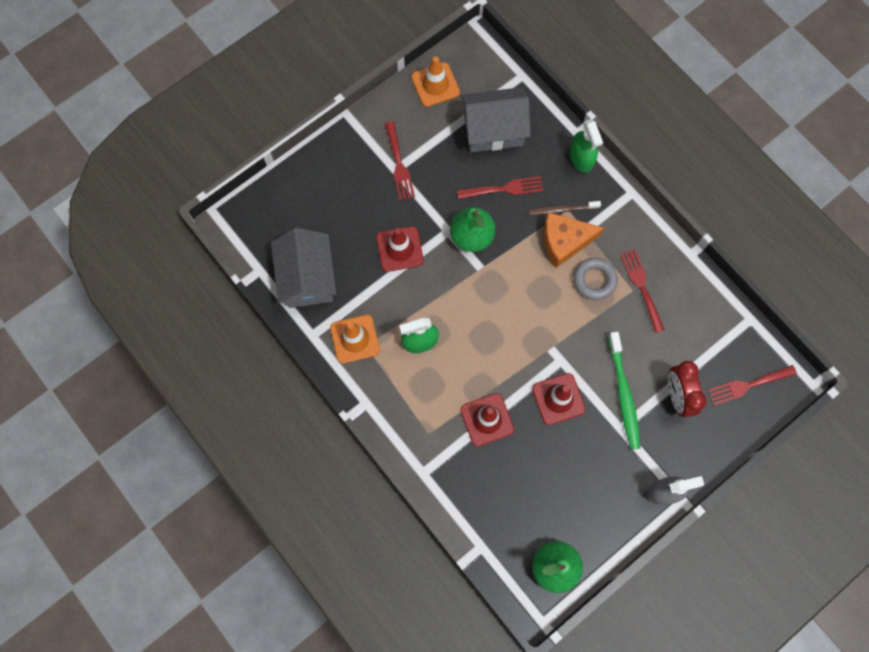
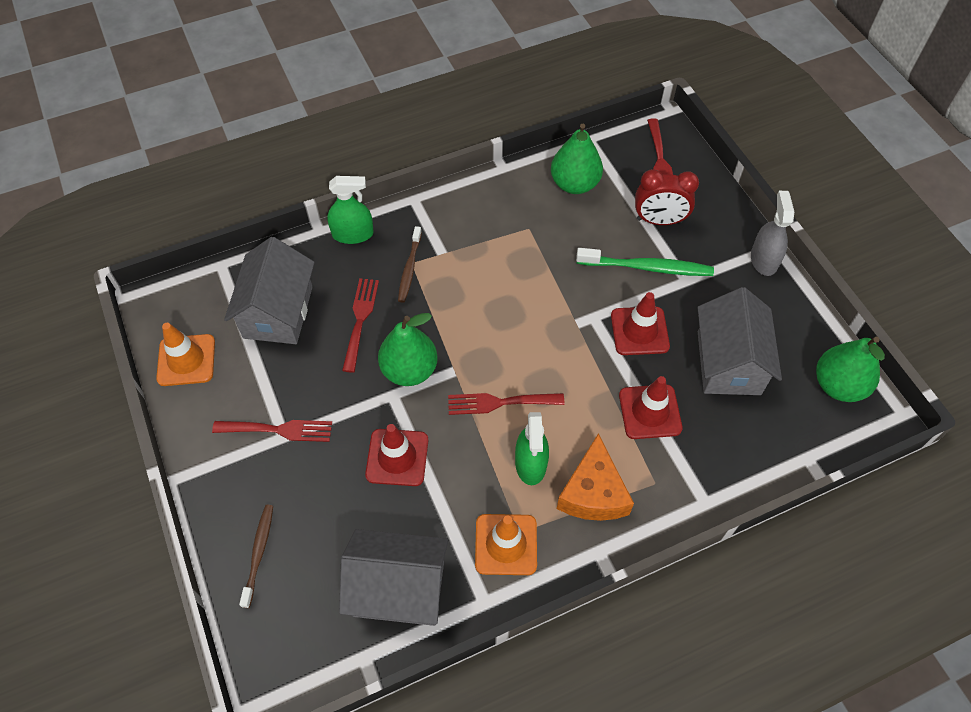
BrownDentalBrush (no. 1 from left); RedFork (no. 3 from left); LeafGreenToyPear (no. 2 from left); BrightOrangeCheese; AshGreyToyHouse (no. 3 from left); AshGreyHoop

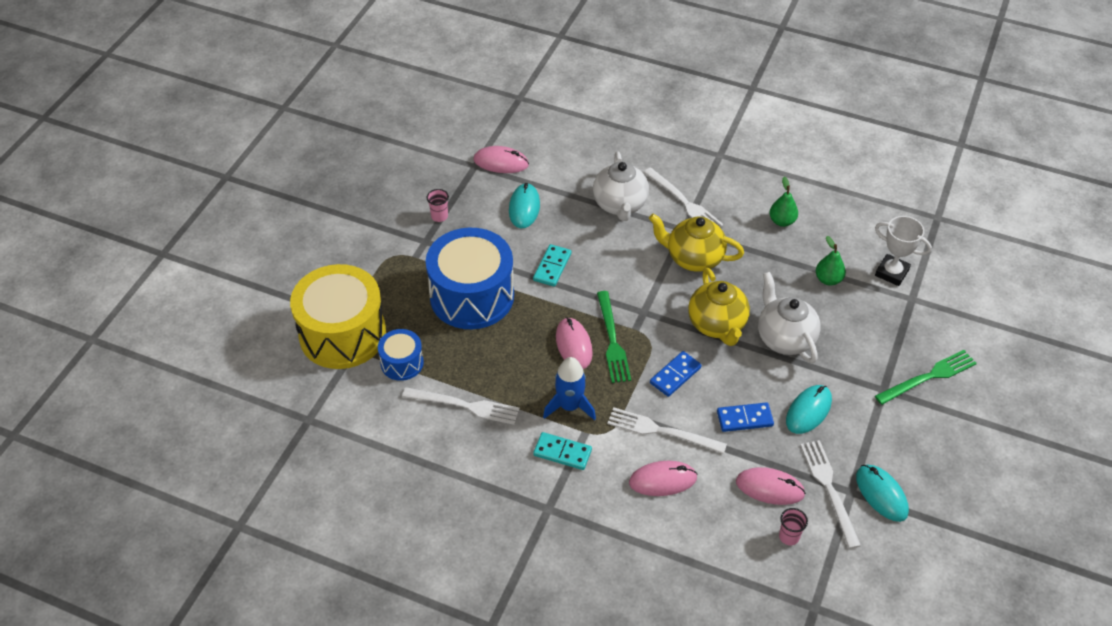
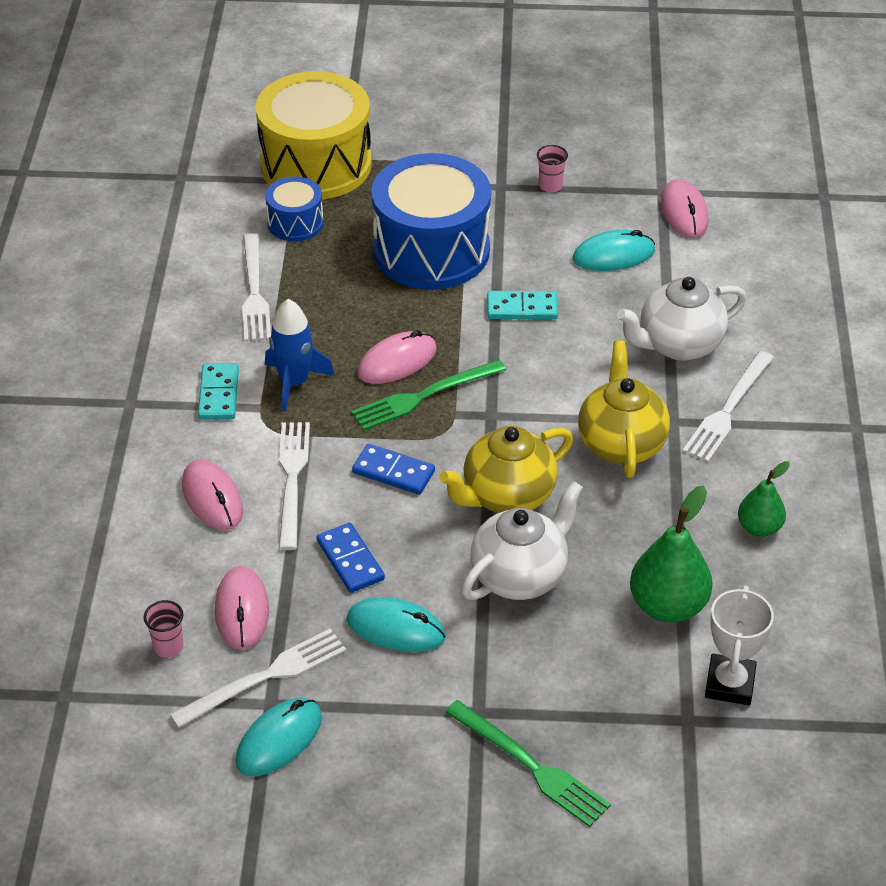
LeafGreenToyPear (no. 1 from left)

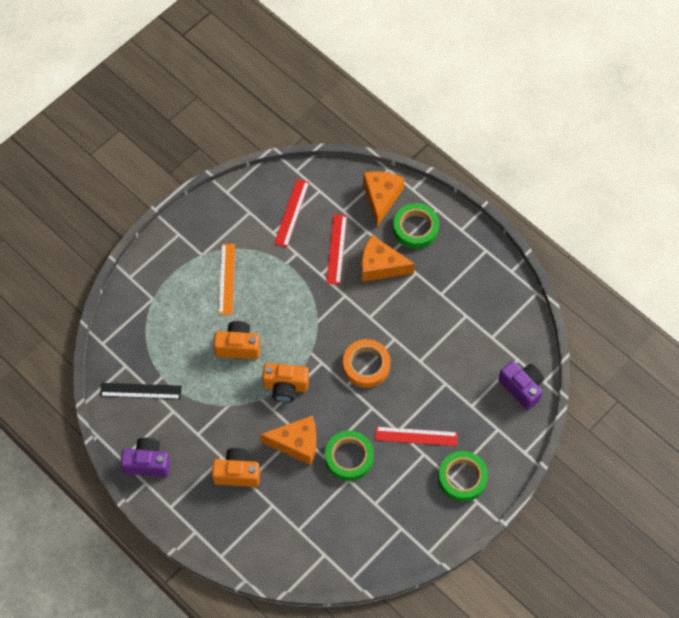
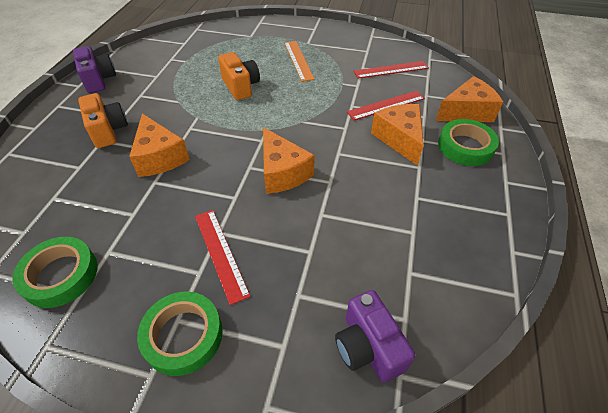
LeafGreenTape (no. 1 from left); BrightOrangeCheese (no. 2 from left); BrightOrangeStraightedge; PurpleCamera (no. 2 from left); BlackStraightedge; BrightOrangeCamera (no. 3 from left in the first image)

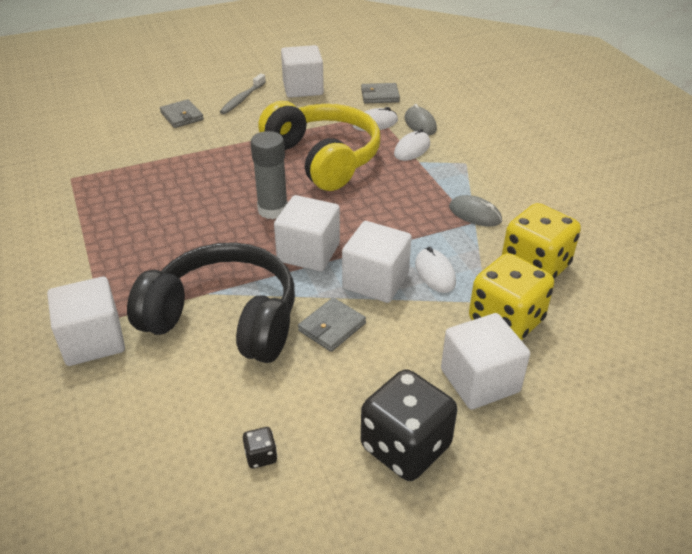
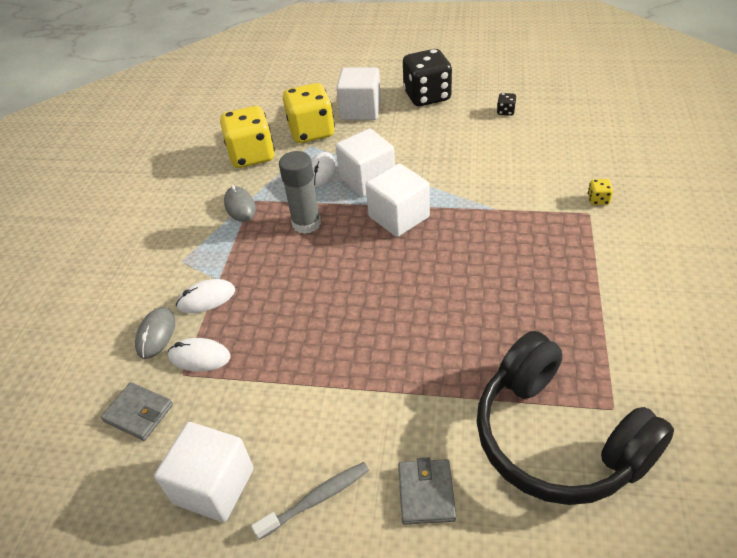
AshGreyGlue; BlackHeadset; YellowDie (no. 3 from left); YellowHeadset; AshGreyBillfold (no. 2 from left in the first image)

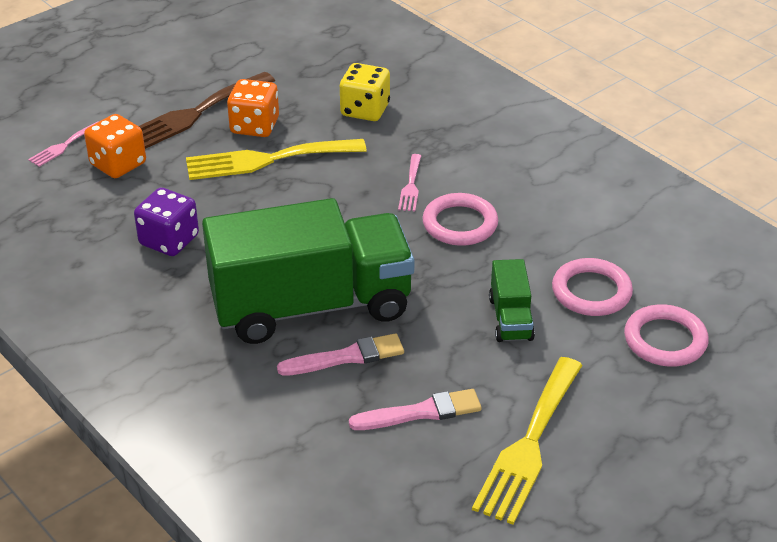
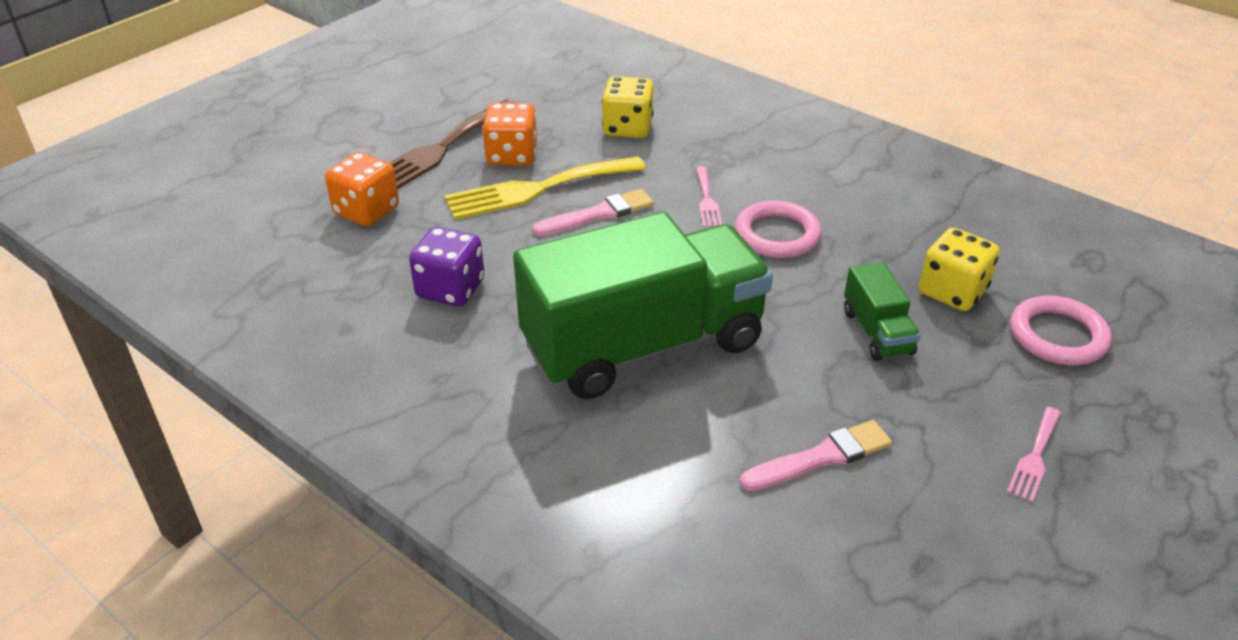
PinkPaintBrush (no. 1 from left); YellowDie (no. 2 from left); PinkFork (no. 2 from left); YellowFork (no. 2 from left in the first image)

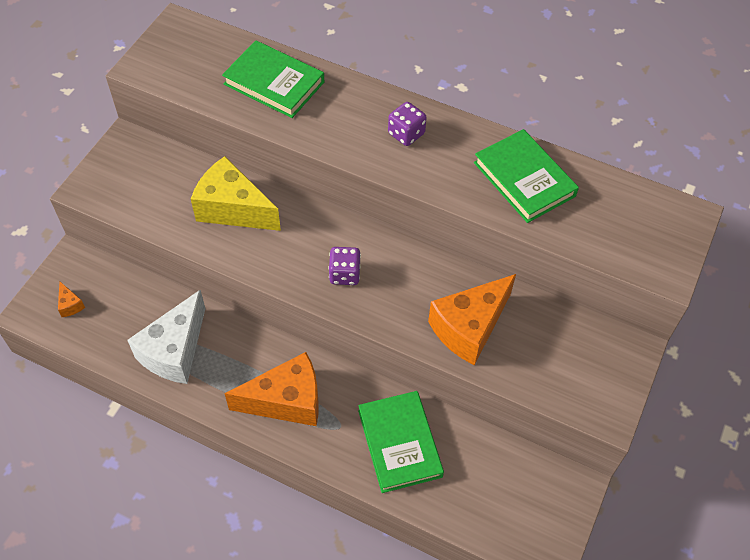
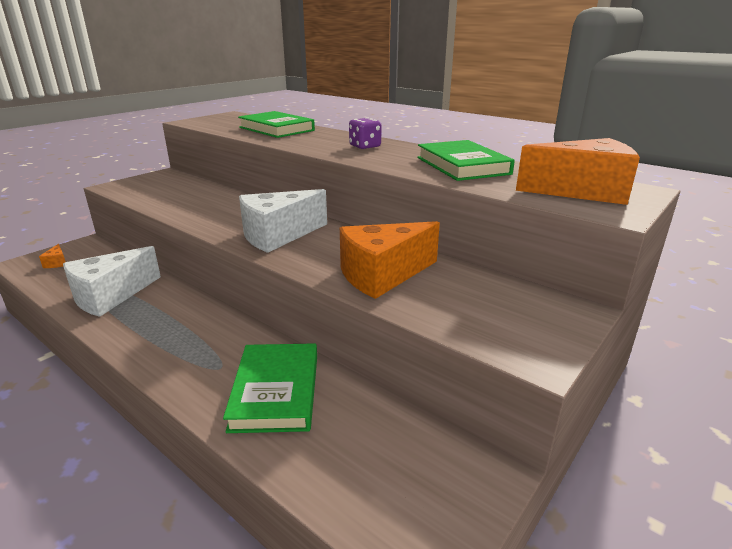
PureWhiteCheese (no. 2 from left); BrightOrangeCheese (no. 3 from left); YellowCheese

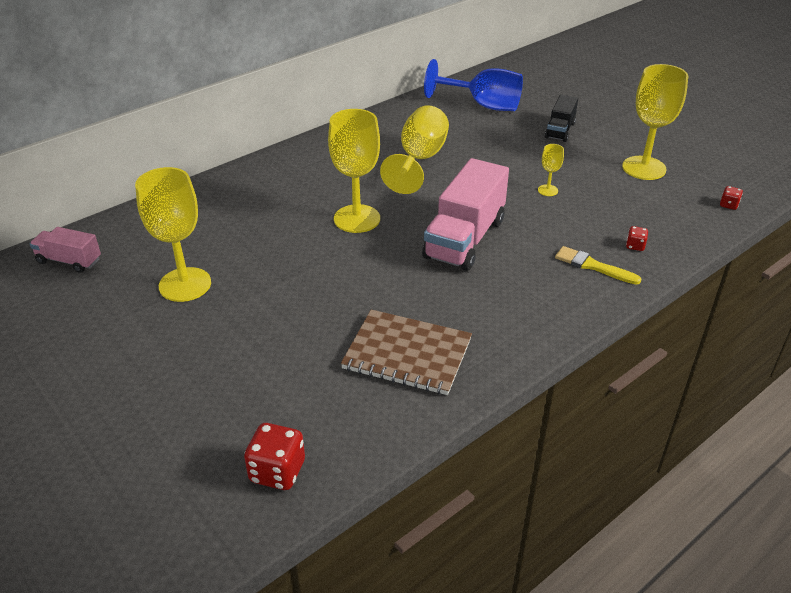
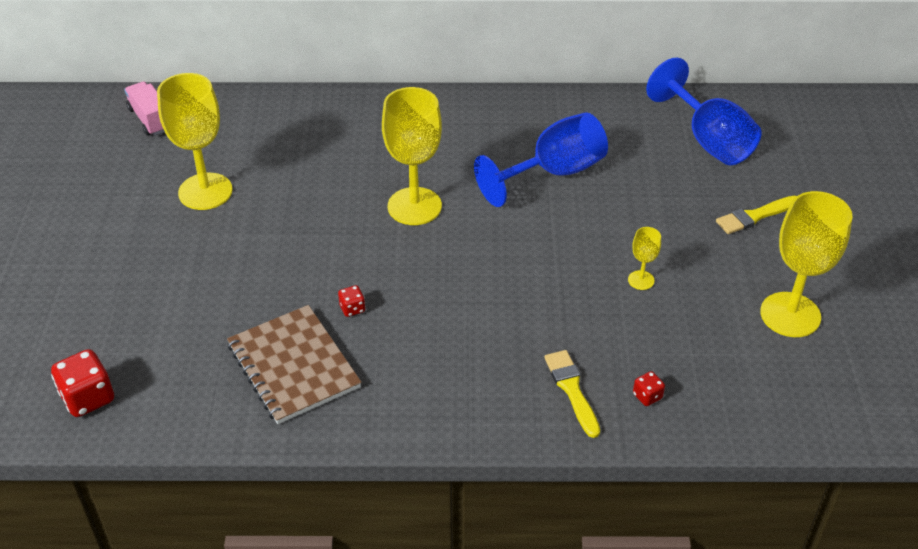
RedDie (no. 2 from left); CobaltWineGlass (no. 1 from left); YellowPaintBrush (no. 2 from left); PinkTruck (no. 2 from left in the first image)

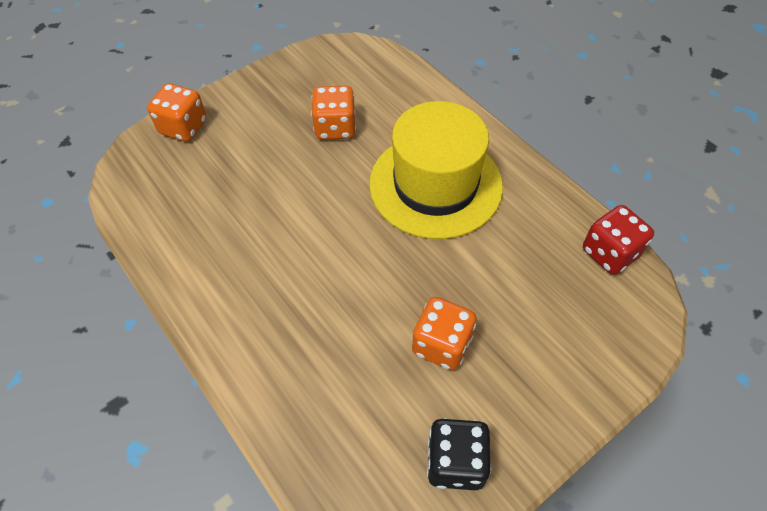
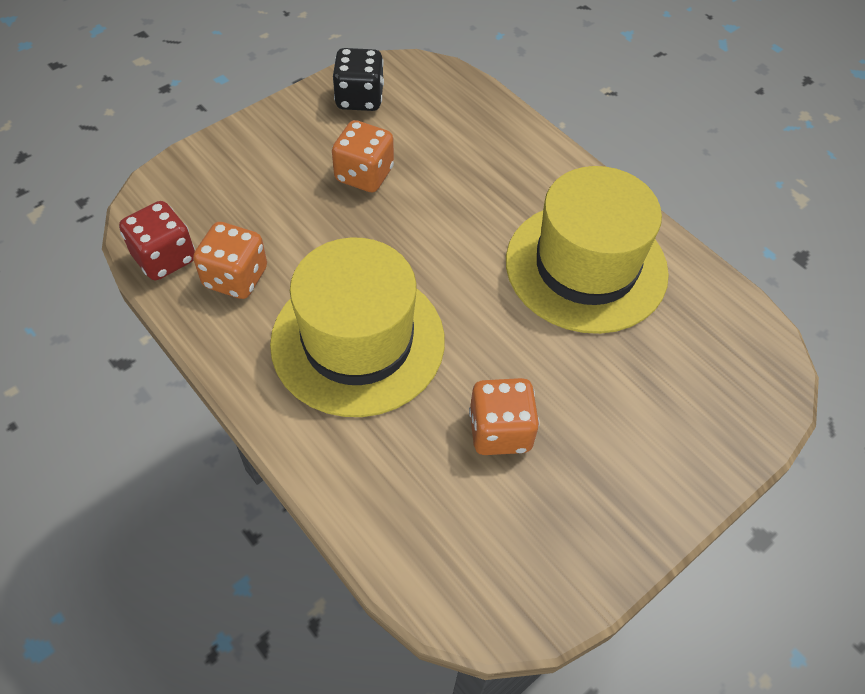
BrightOrangeDie (no. 1 from left); YellowHat (no. 2 from left)

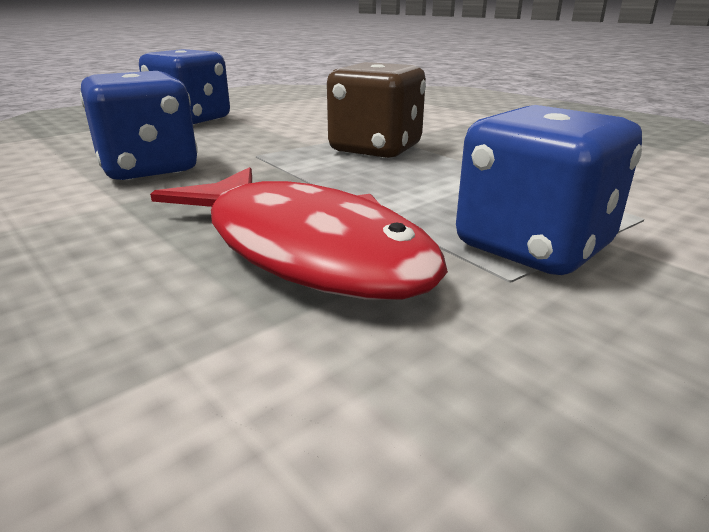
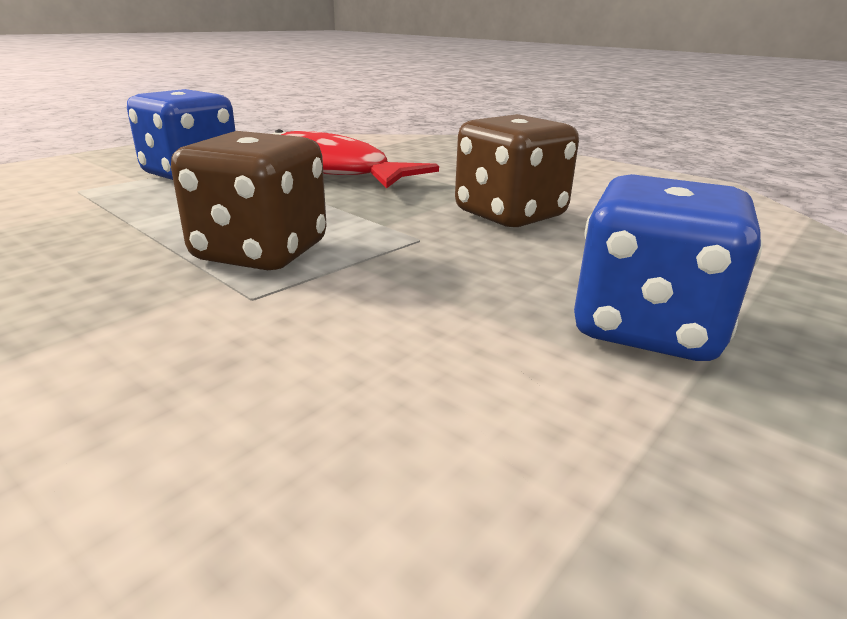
BrownDie (no. 2 from left)

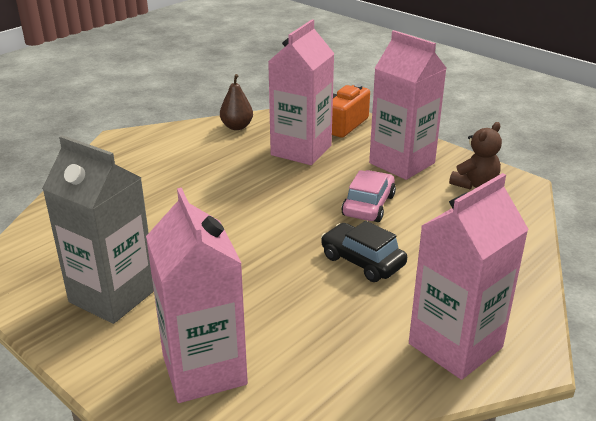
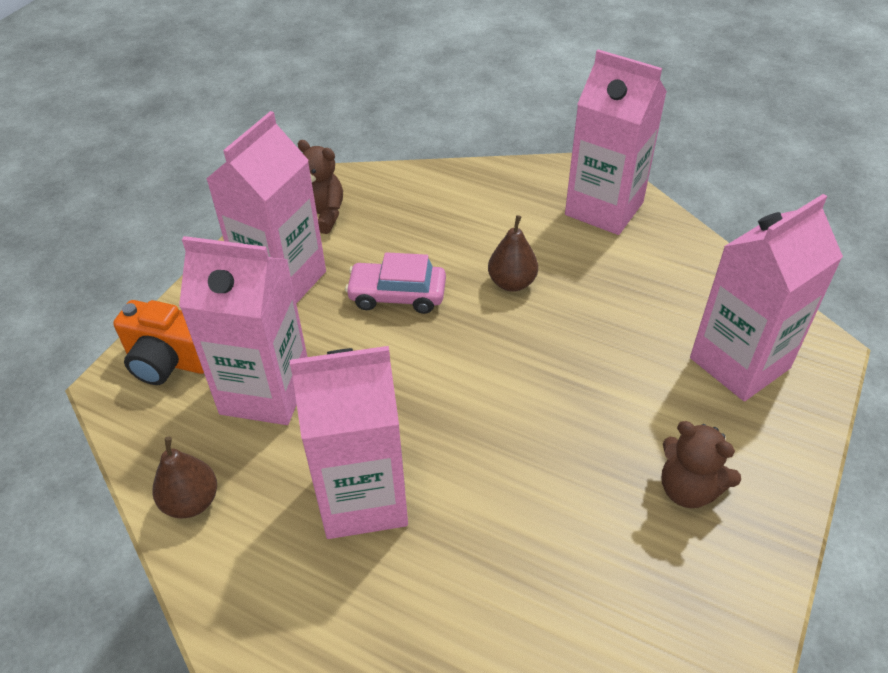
PinkMilkCarton (no. 3 from left); BrownToyPear (no. 2 from left); BrownTeddyBear (no. 2 from left)

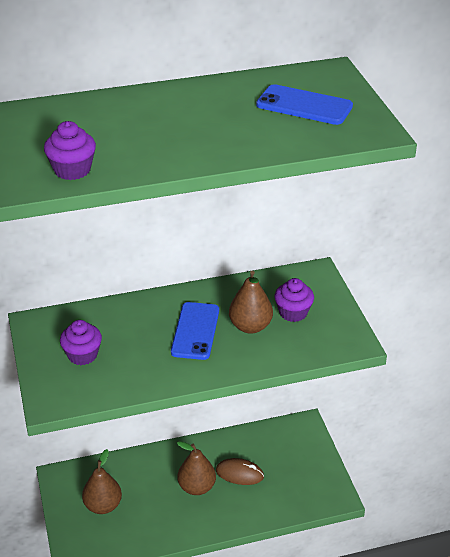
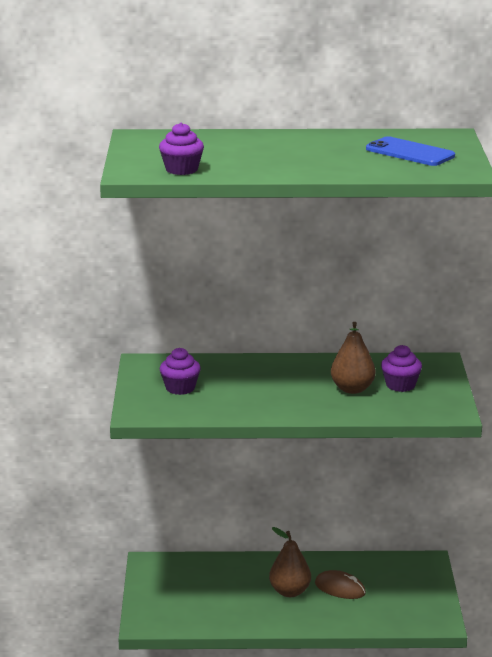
BrownToyPear (no. 1 from left in the first image); CobaltPhone (no. 1 from left in the first image)

